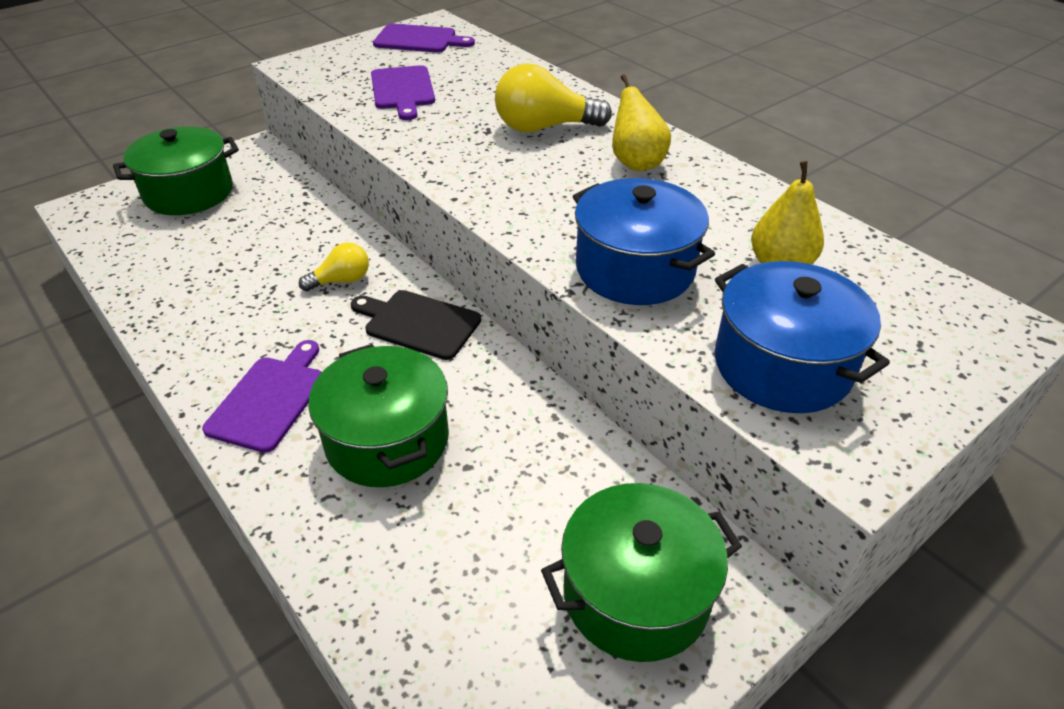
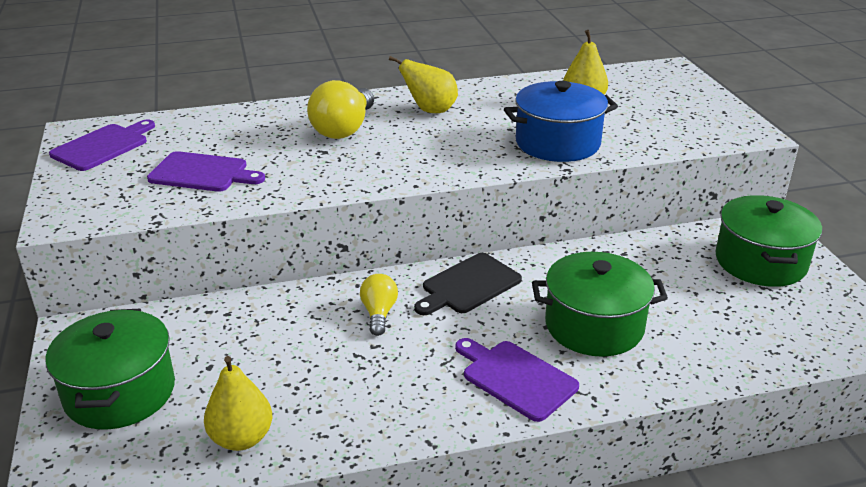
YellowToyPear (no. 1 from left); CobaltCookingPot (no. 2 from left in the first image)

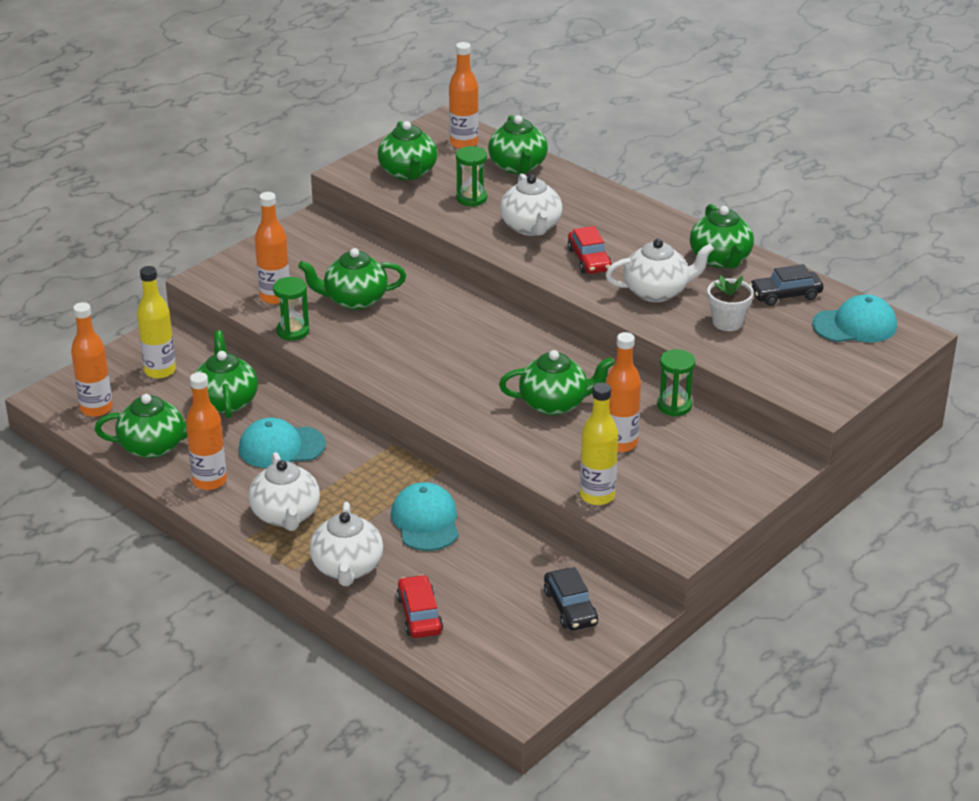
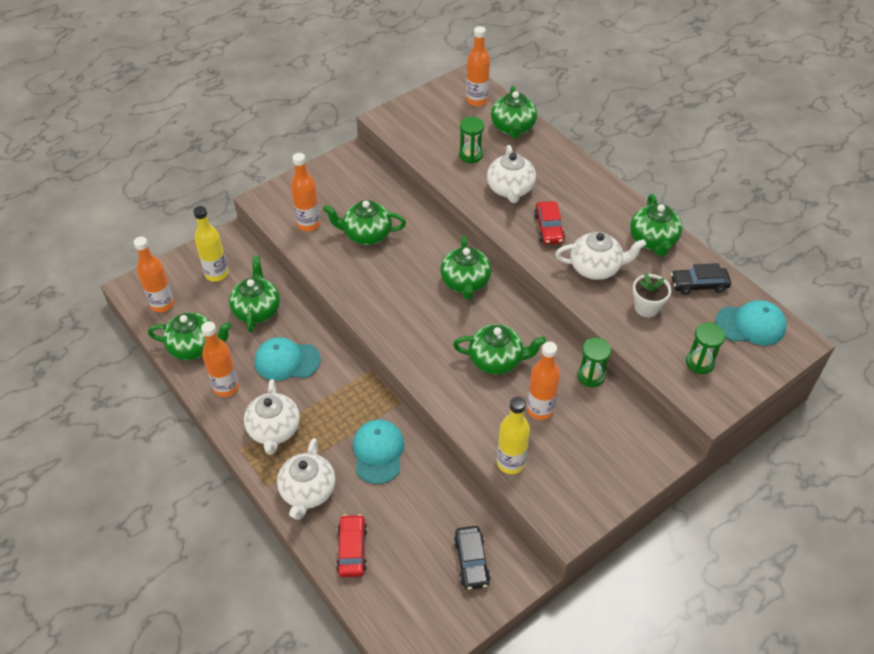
LeafGreenTeaPot (no. 4 from left); LeafGreenSandglass (no. 3 from left)

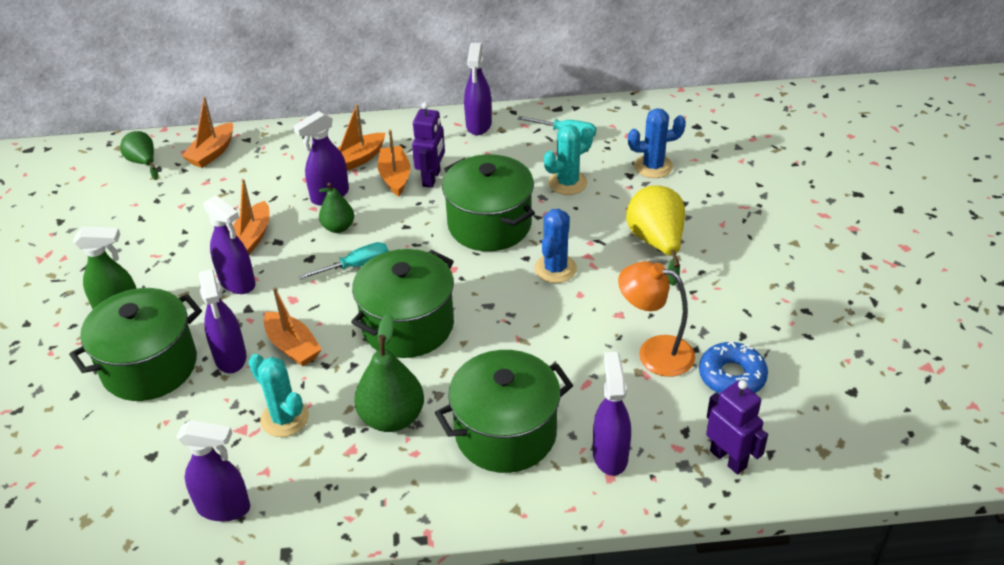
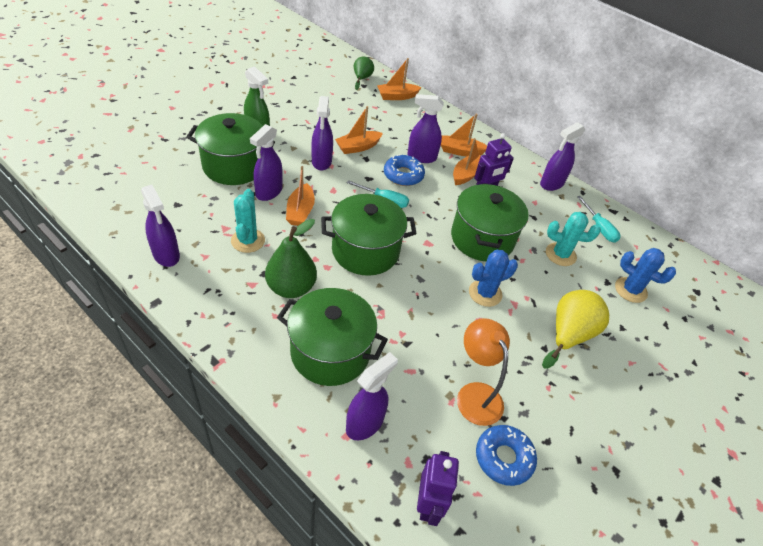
CobaltDoughnut (no. 1 from left)

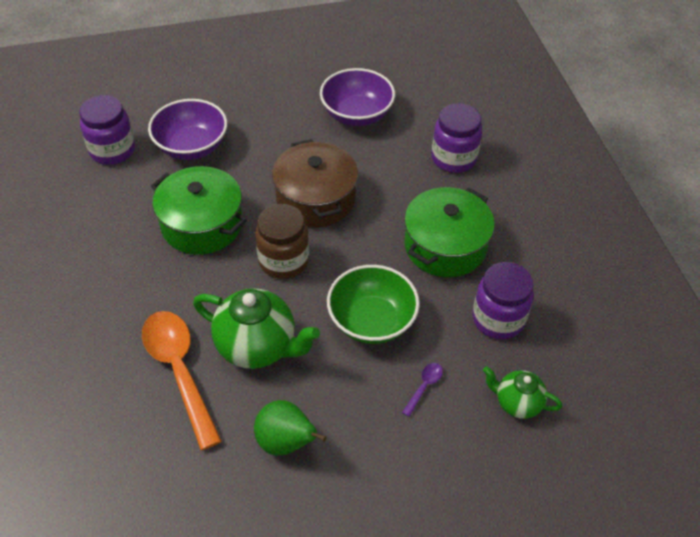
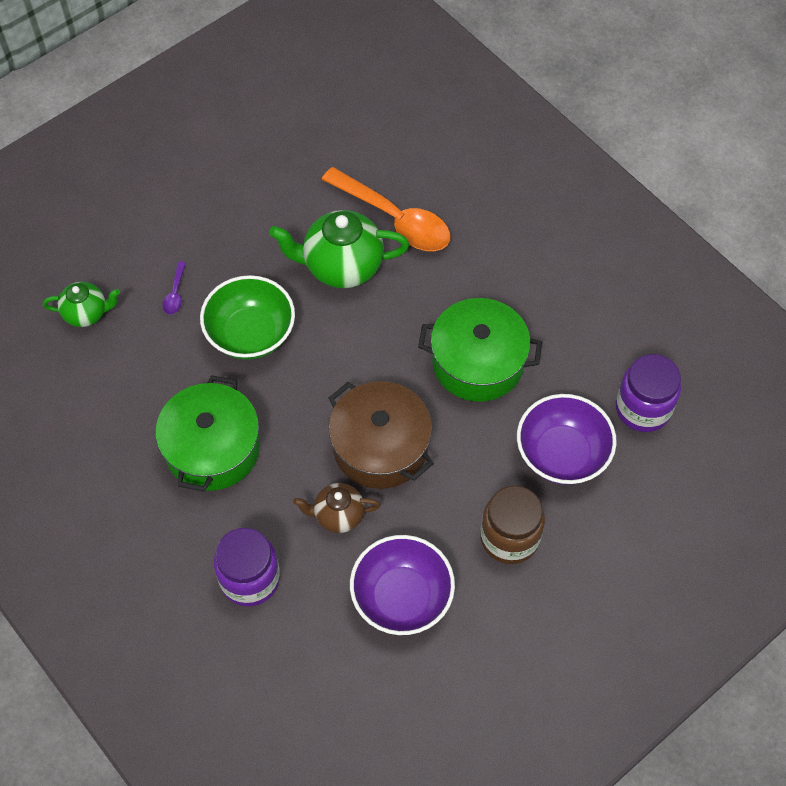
BrownTeaPot; BrownJar; LeafGreenToyPear; PurpleJar (no. 3 from left in the first image)

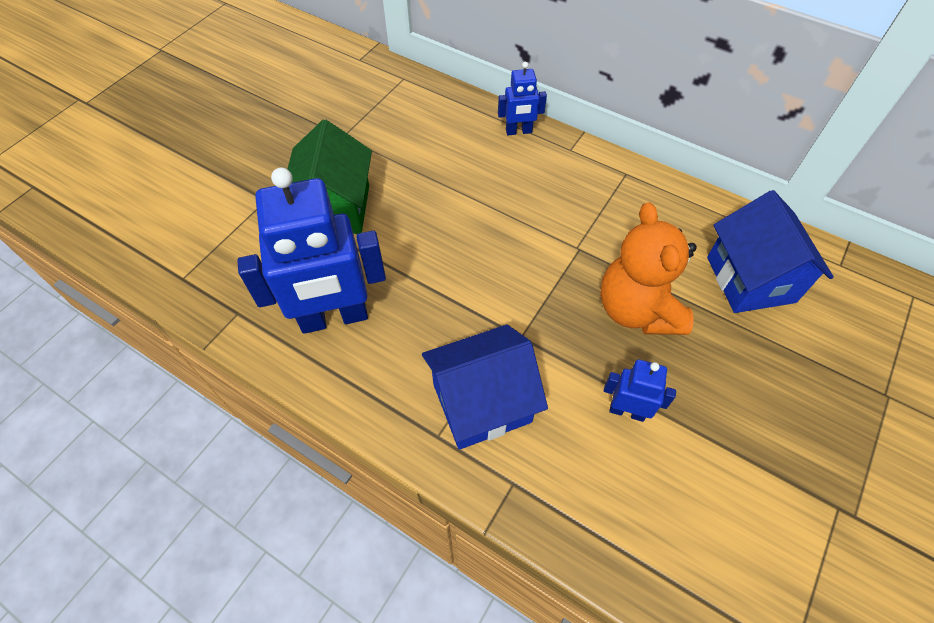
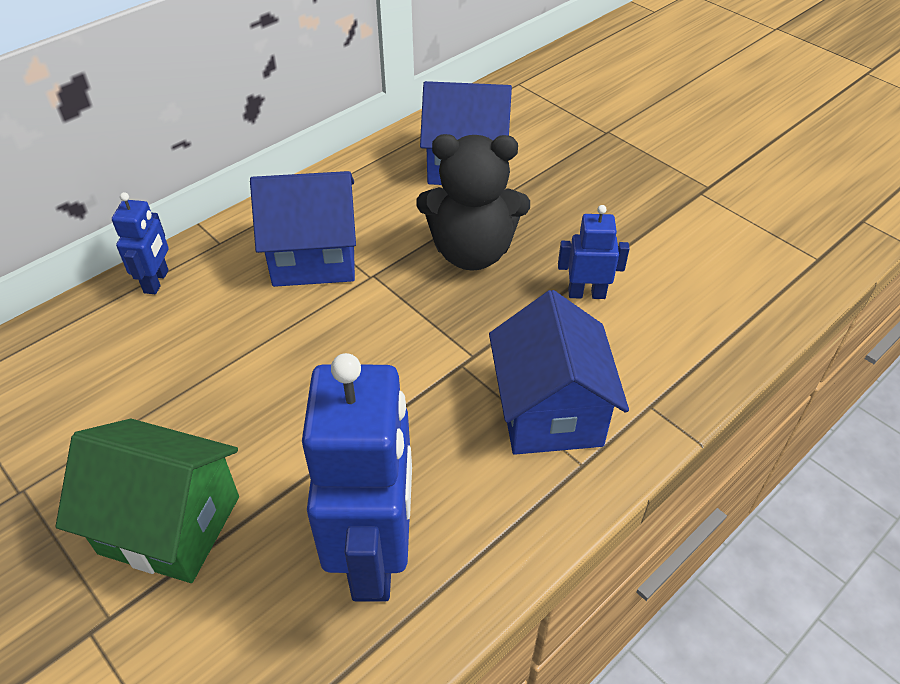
CobaltToyHouse (no. 1 from left); BlackTeddyBear; CobaltToyRobot (no. 3 from left)

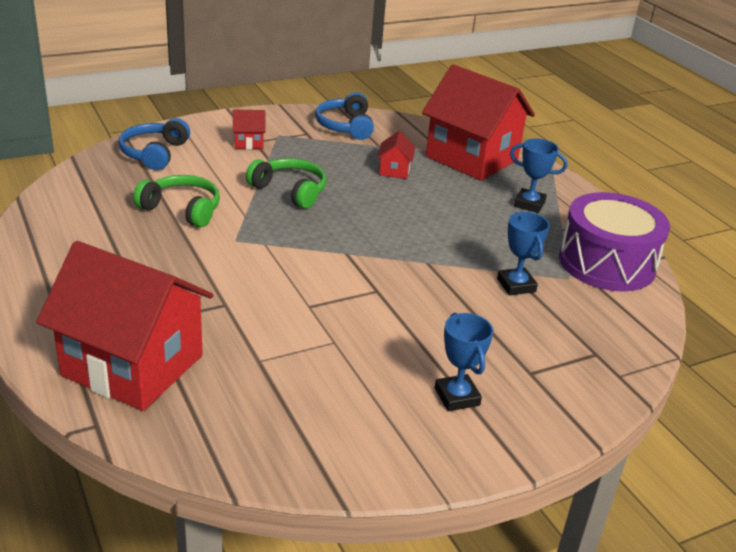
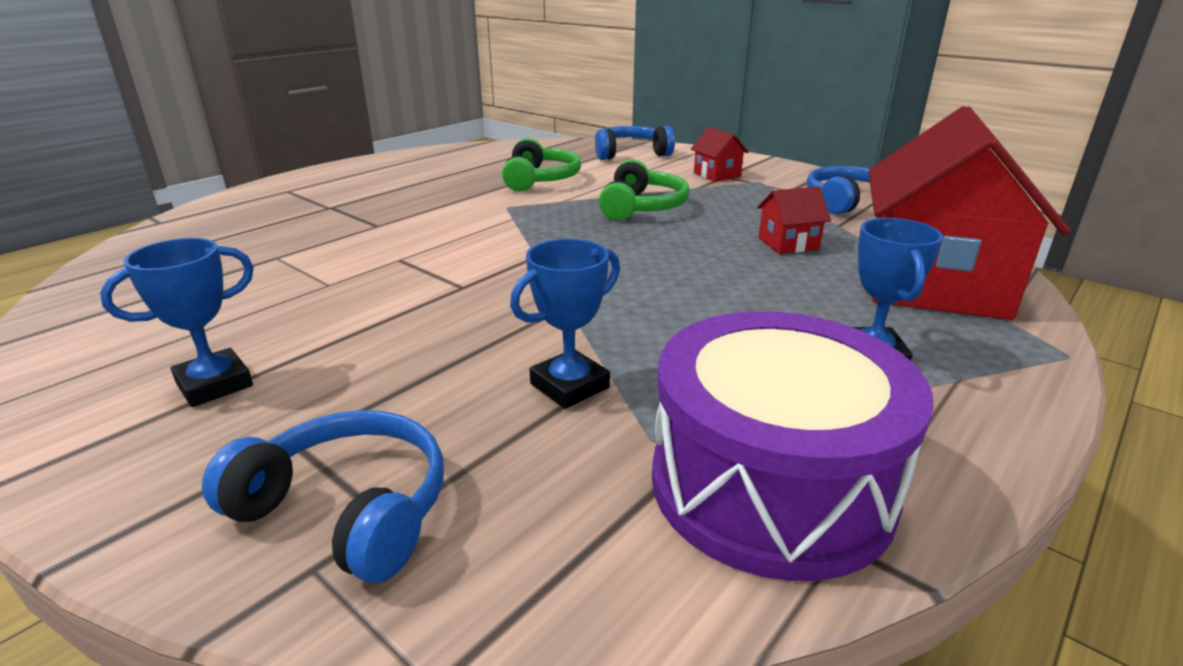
CobaltHeadset (no. 1 from left); RedToyHouse (no. 1 from left in the first image)

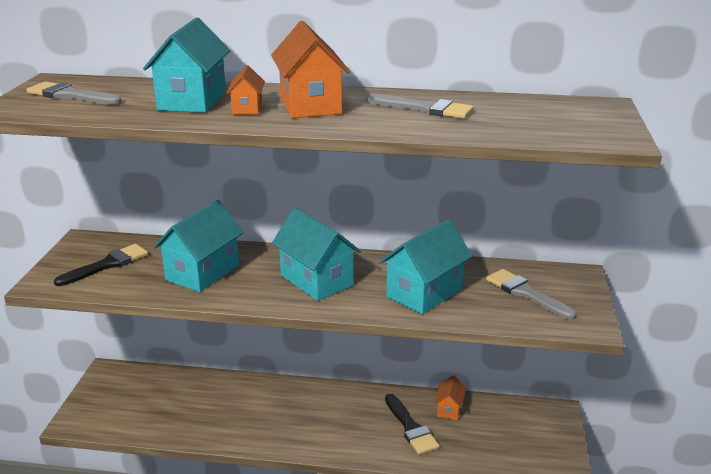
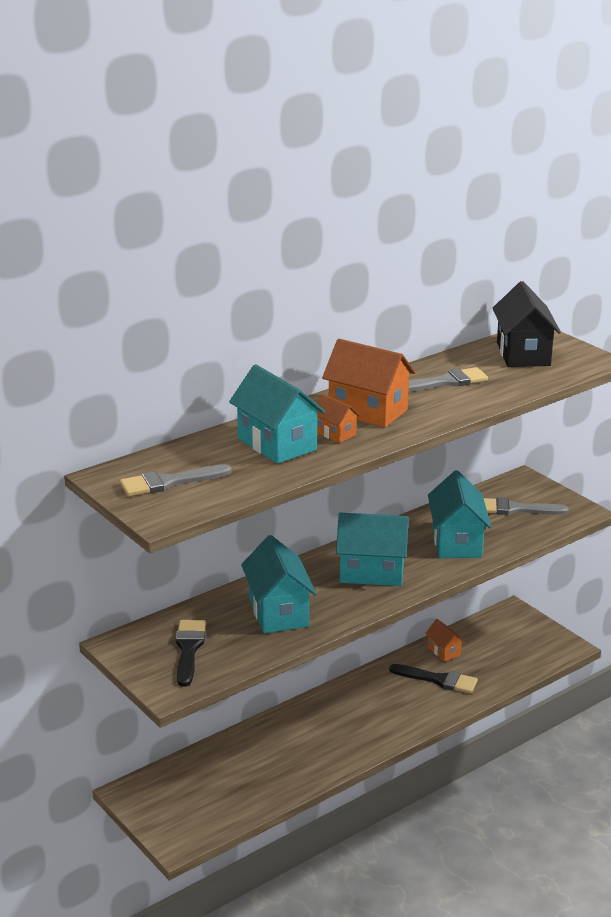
BlackToyHouse

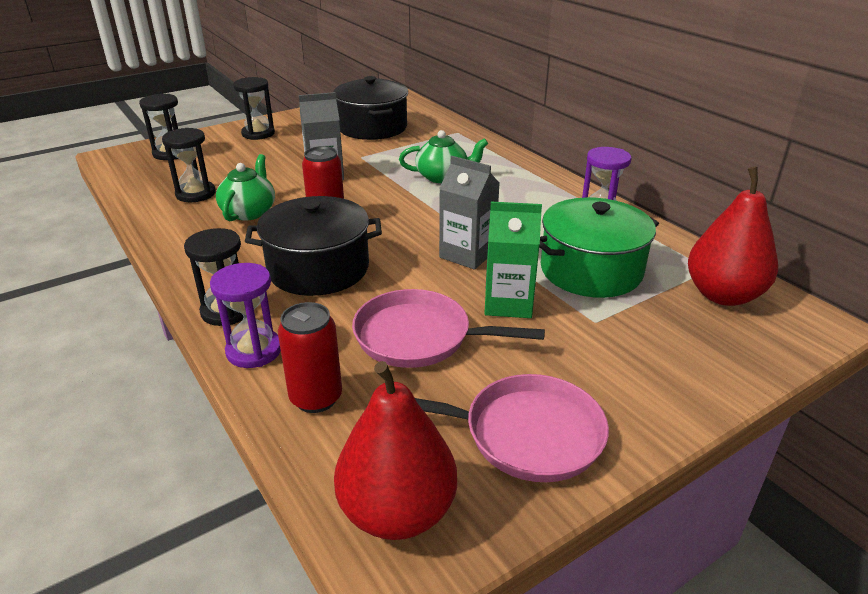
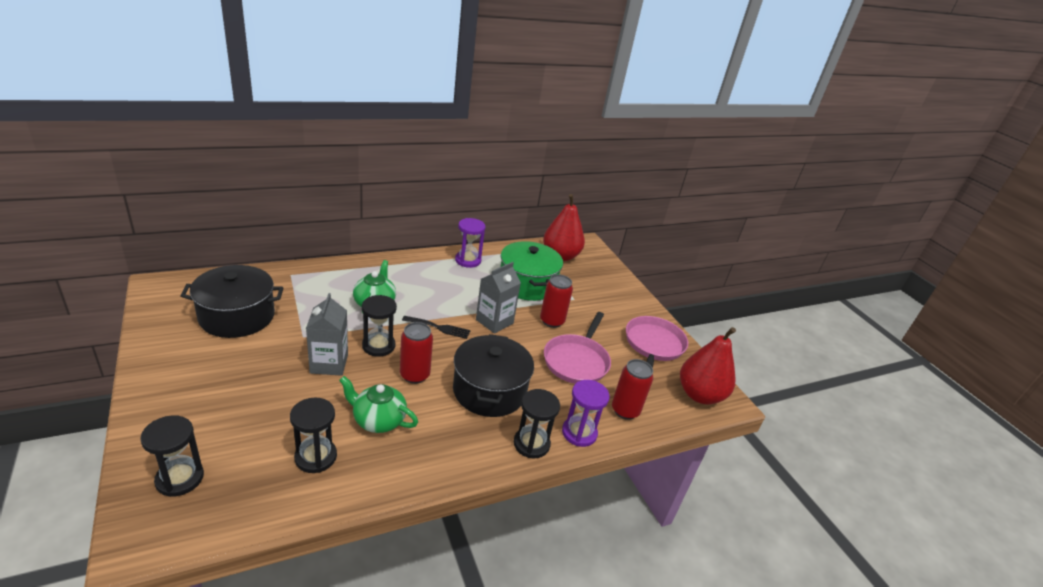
BlackSandglass (no. 3 from left); BlackFork; RedSodaCan (no. 2 from left)

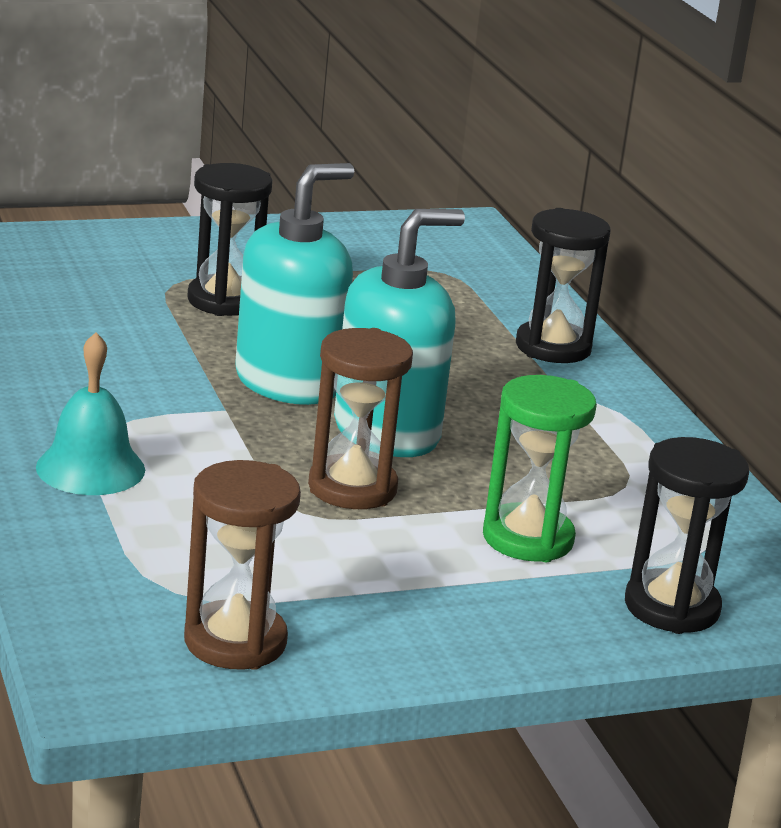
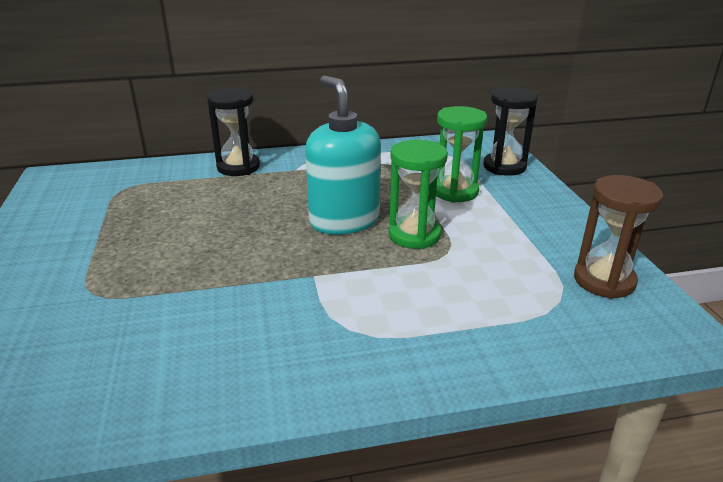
LeafGreenSandglass (no. 1 from left); TealHandBell; BlackSandglass (no. 1 from left in the first image); TealPumpBottle (no. 1 from left in the first image)

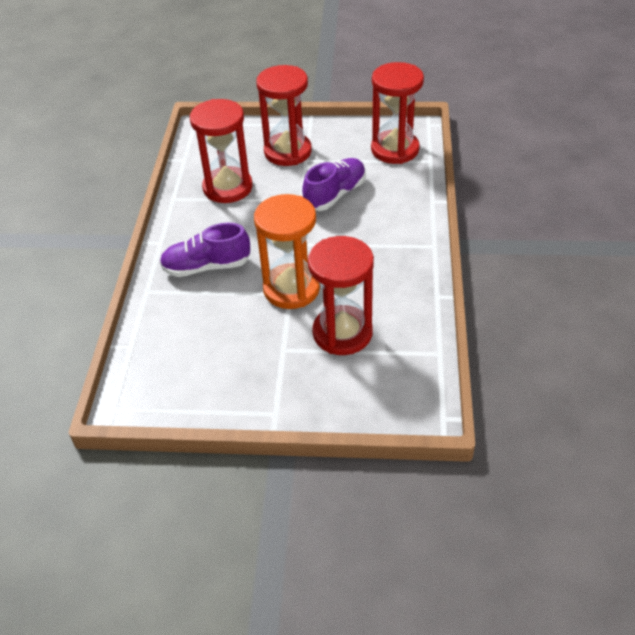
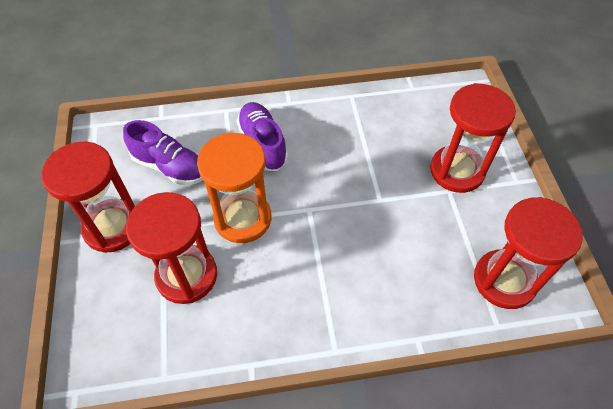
RedSandglass (no. 1 from left); PurpleShoe (no. 1 from left)

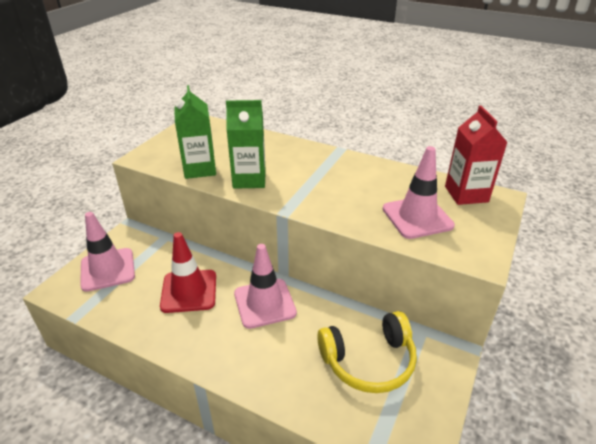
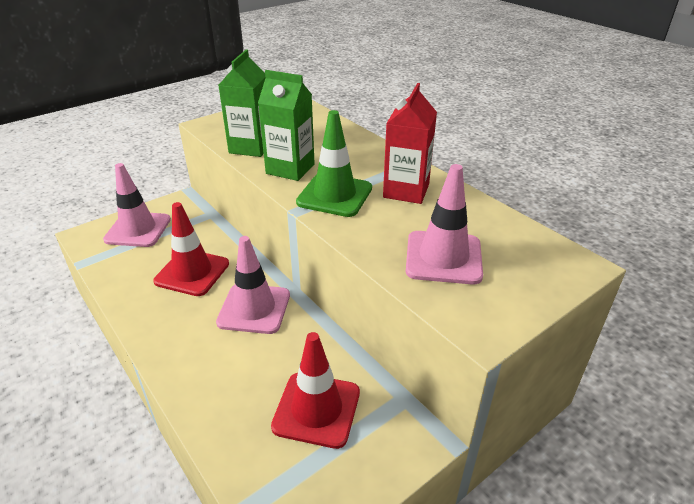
RedSafetyCone (no. 2 from left); LeafGreenSafetyCone; RedMilkCarton

